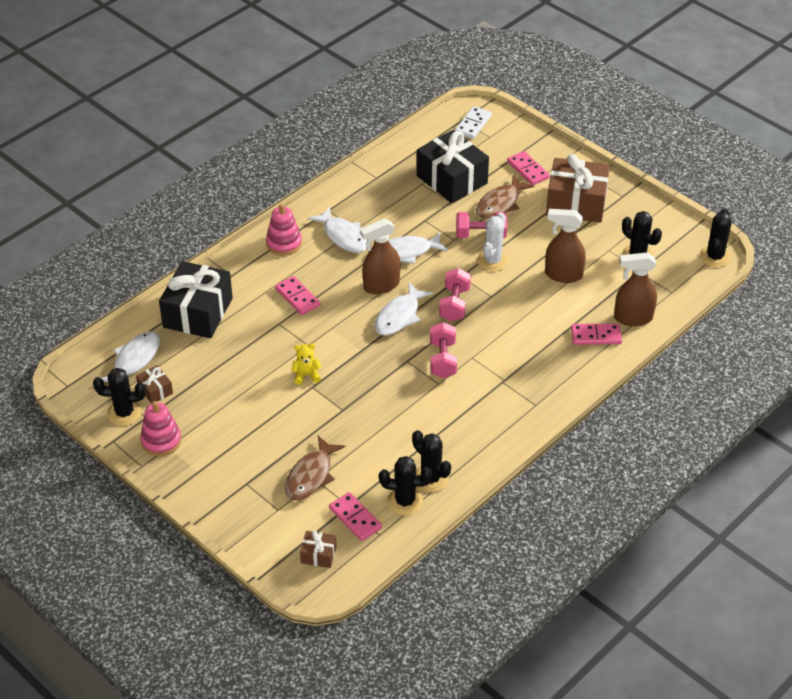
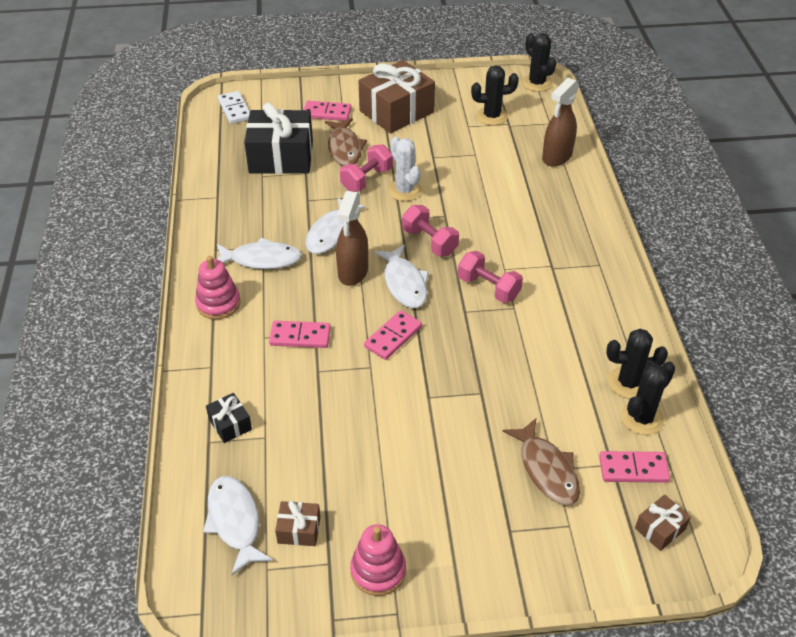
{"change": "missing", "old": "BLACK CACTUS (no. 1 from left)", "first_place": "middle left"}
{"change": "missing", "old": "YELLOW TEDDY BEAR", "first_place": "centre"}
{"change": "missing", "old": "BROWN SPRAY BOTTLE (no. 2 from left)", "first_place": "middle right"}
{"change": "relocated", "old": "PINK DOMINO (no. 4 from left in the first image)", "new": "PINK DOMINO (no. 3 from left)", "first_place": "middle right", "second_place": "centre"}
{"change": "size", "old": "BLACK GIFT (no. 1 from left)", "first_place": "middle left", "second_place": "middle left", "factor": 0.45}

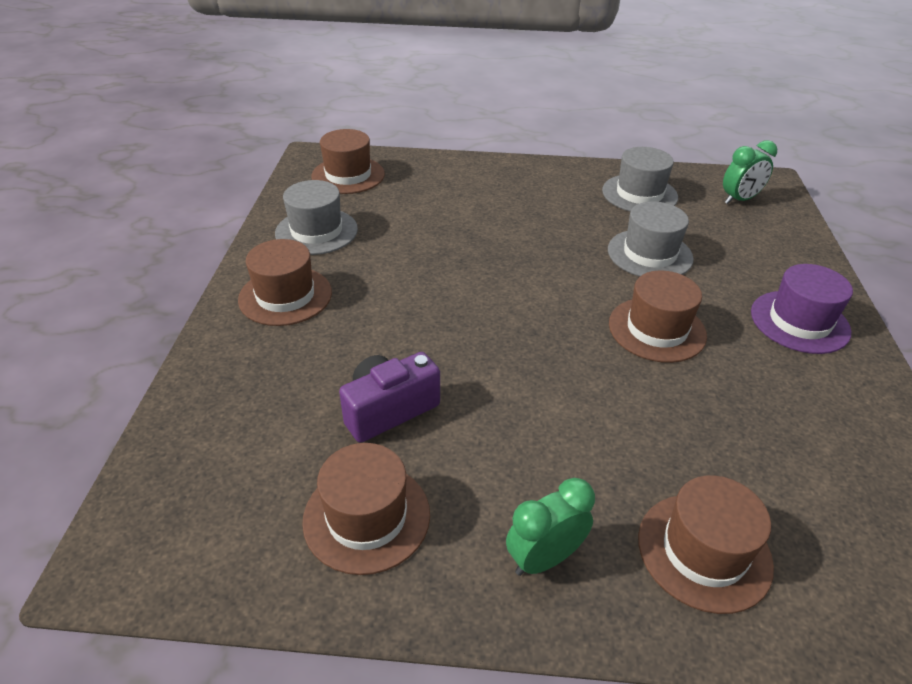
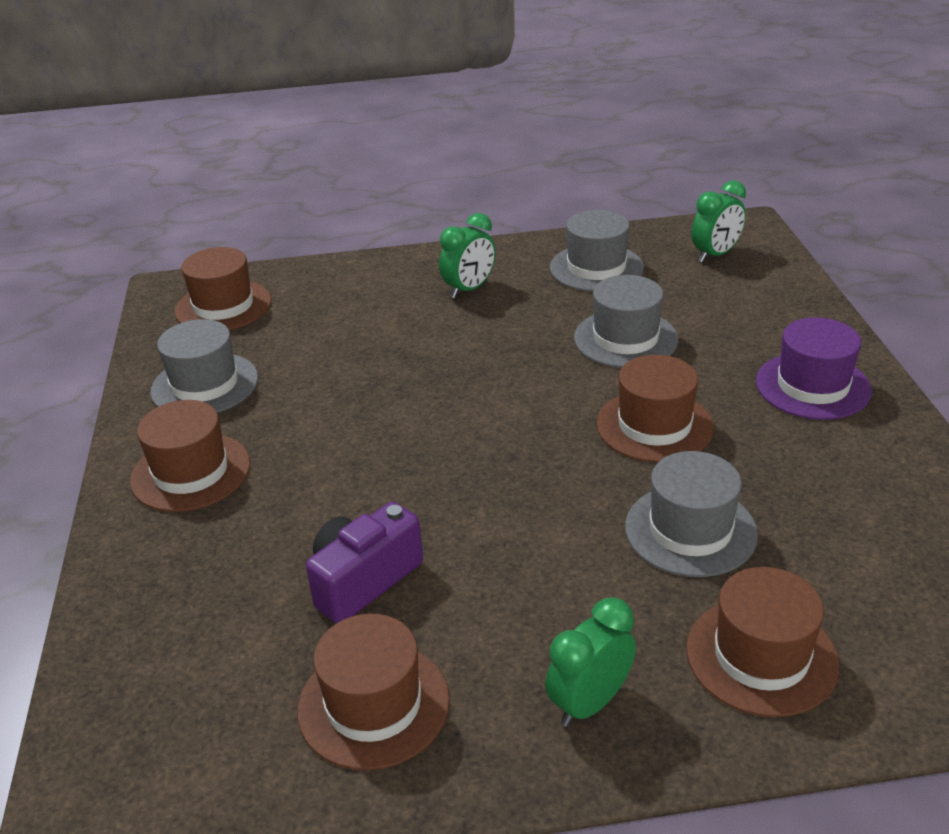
{"change": "appeared", "new": "GREEN CLOCK (no. 1 from left)", "second_place": "top centre"}
{"change": "appeared", "new": "GREY HAT (no. 4 from left)", "second_place": "middle right"}

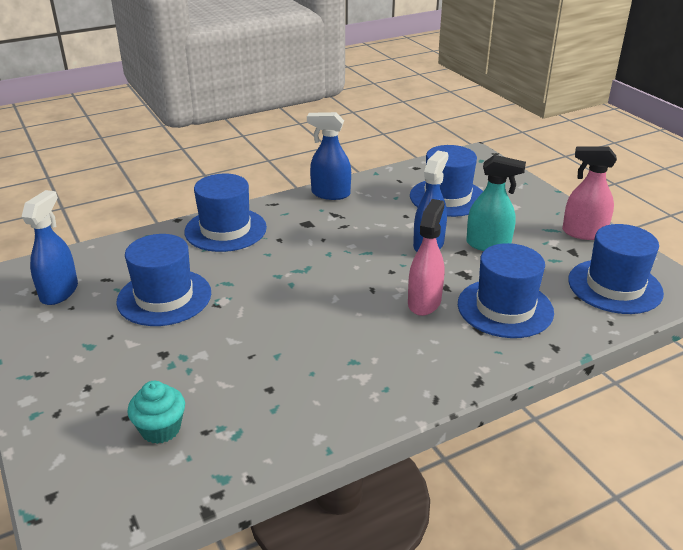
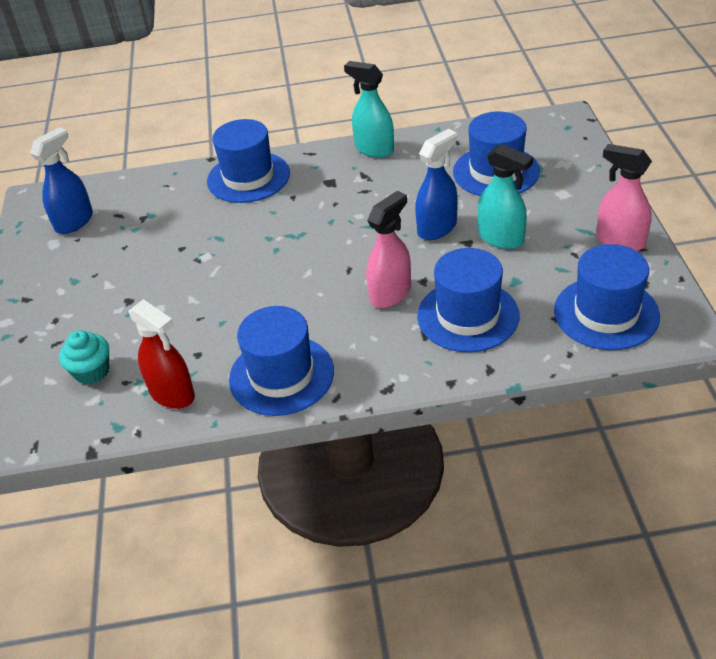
{"change": "appeared", "new": "RED SPRAY BOTTLE", "second_place": "middle left"}
{"change": "relocated", "old": "BLUE HAT (no. 1 from left in the first image)", "new": "BLUE HAT (no. 2 from left)", "first_place": "middle left", "second_place": "centre"}
{"change": "colour", "old": "BLUE SPRAY BOTTLE (no. 2 from left)", "new": "TURQUOISE SPRAY BOTTLE (no. 1 from left)", "first_place": "top centre", "second_place": "top centre"}

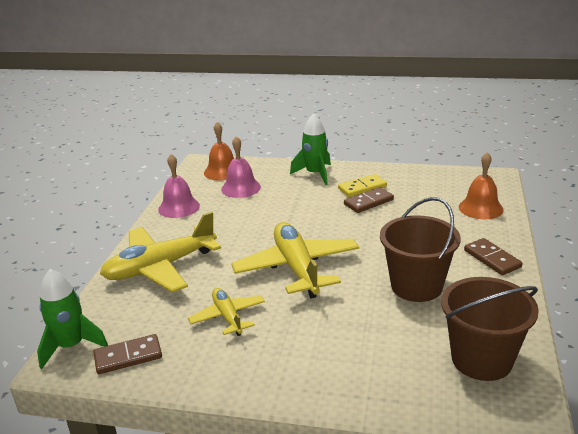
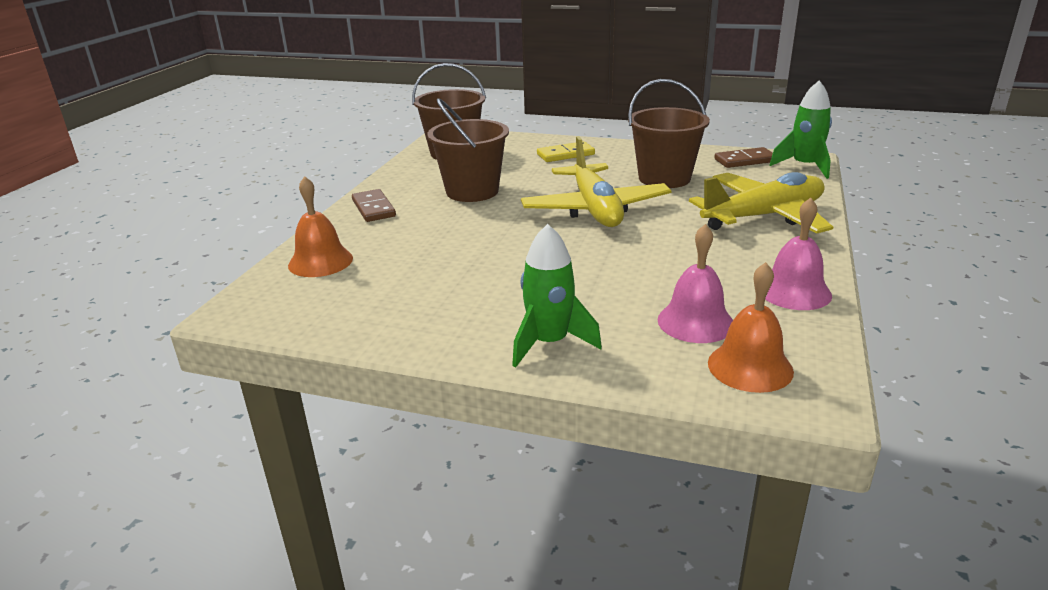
{"change": "missing", "old": "BROWN DOMINO (no. 2 from left)", "first_place": "centre"}
{"change": "relocated", "old": "YELLOW DOMINO", "first_place": "centre", "second_place": "top centre"}
{"change": "exchanged", "old": "YELLOW PLANE (no. 2 from left)", "new": "BROWN BUCKET (no. 3 from left)", "first_place": "bottom centre", "second_place": "top centre"}

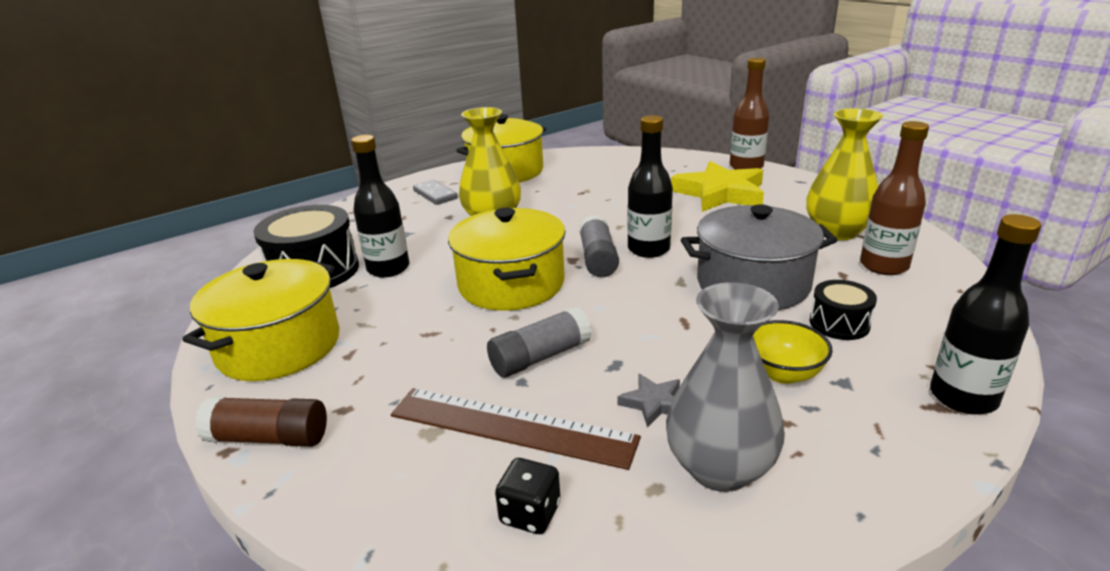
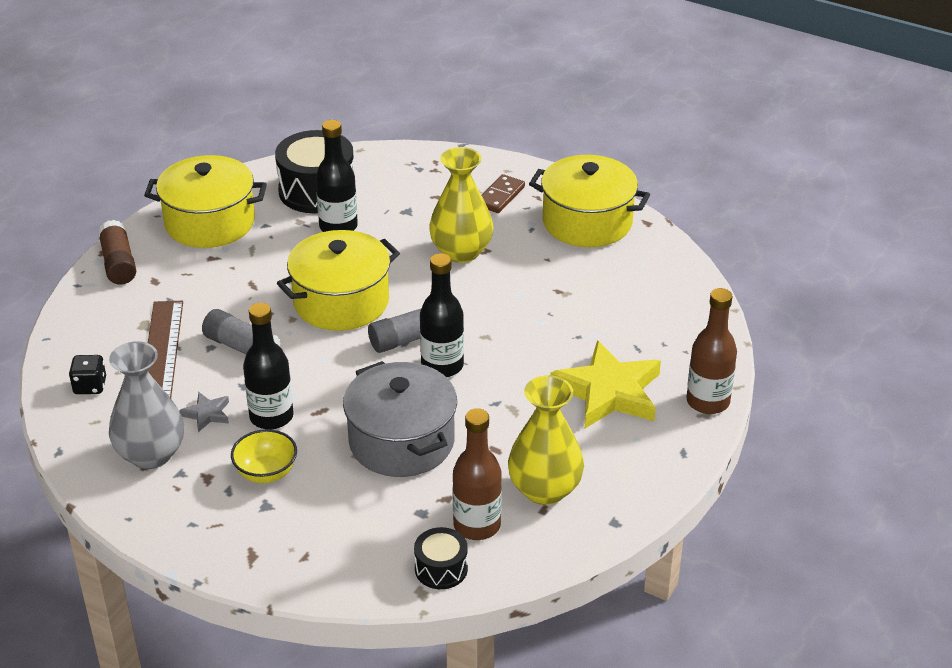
{"change": "relocated", "old": "BLACK DRUM (no. 2 from left)", "first_place": "middle right", "second_place": "bottom centre"}
{"change": "relocated", "old": "BLACK BOTTLE (no. 3 from left in the first image)", "new": "BLACK BOTTLE (no. 1 from left)", "first_place": "middle right", "second_place": "middle left"}
{"change": "colour", "old": "GREY DOMINO", "new": "BROWN DOMINO", "first_place": "centre", "second_place": "top centre"}

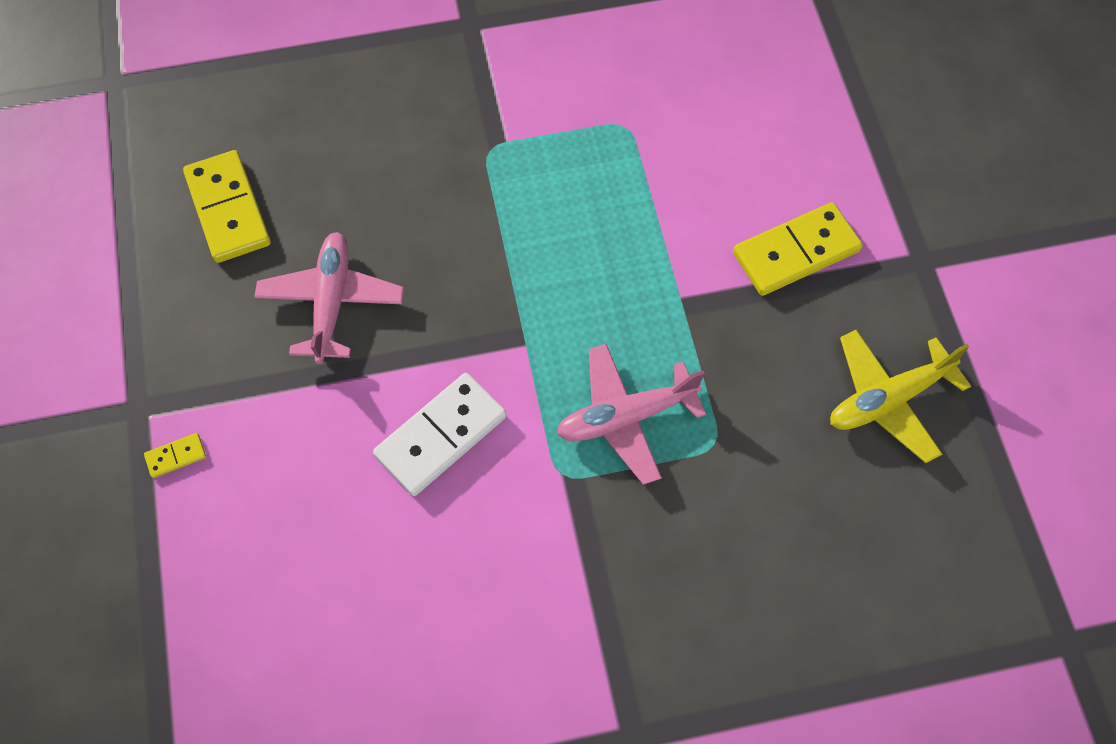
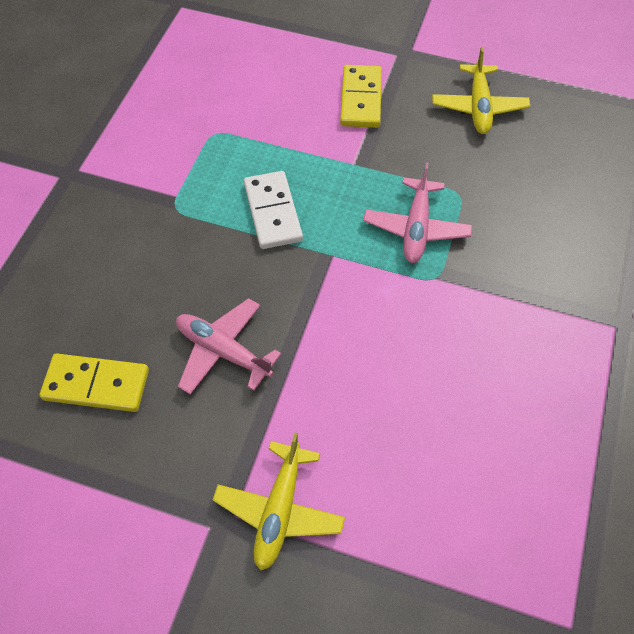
{"change": "relocated", "old": "WHITE DOMINO", "first_place": "centre", "second_place": "top centre"}
{"change": "exchanged", "old": "YELLOW DOMINO (no. 1 from left)", "new": "YELLOW PLANE (no. 1 from left)", "first_place": "middle left", "second_place": "bottom centre"}

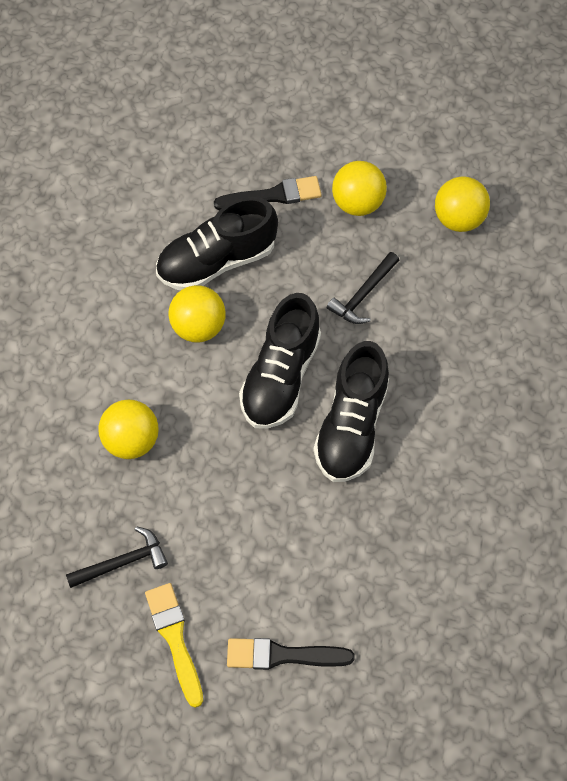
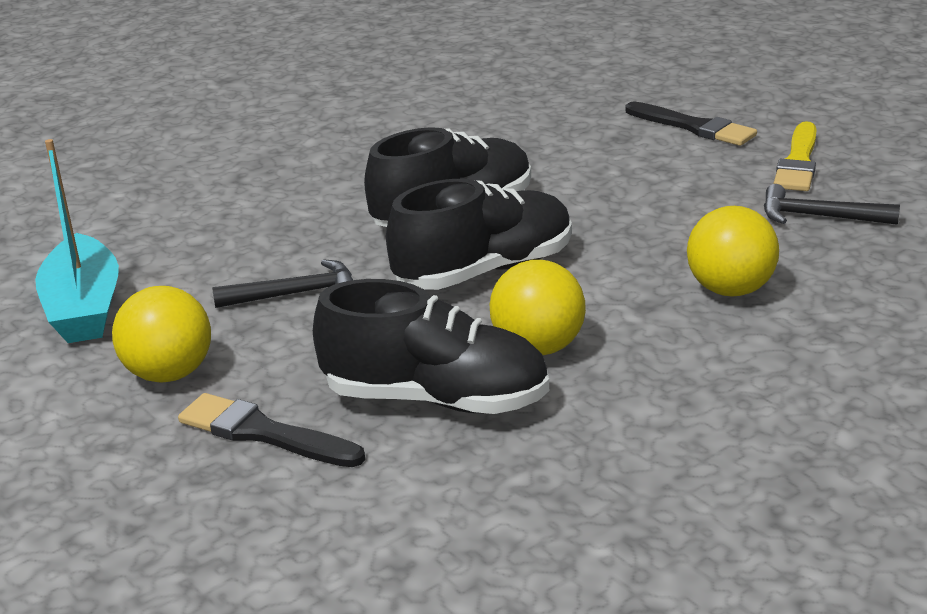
{"change": "exchanged", "old": "YELLOW BALL (no. 4 from left)", "new": "TURQUOISE BOAT", "first_place": "top right", "second_place": "middle left"}

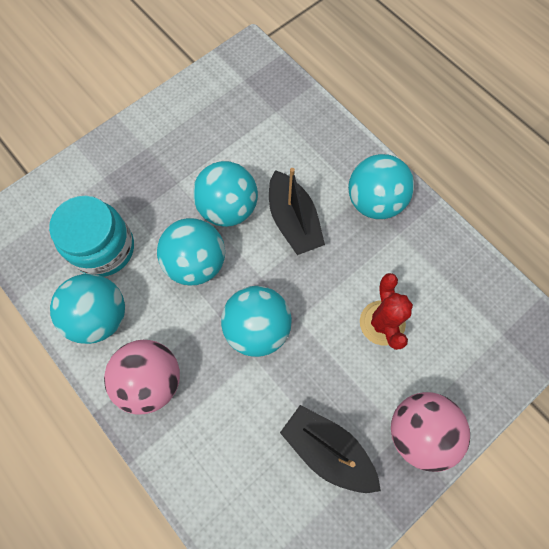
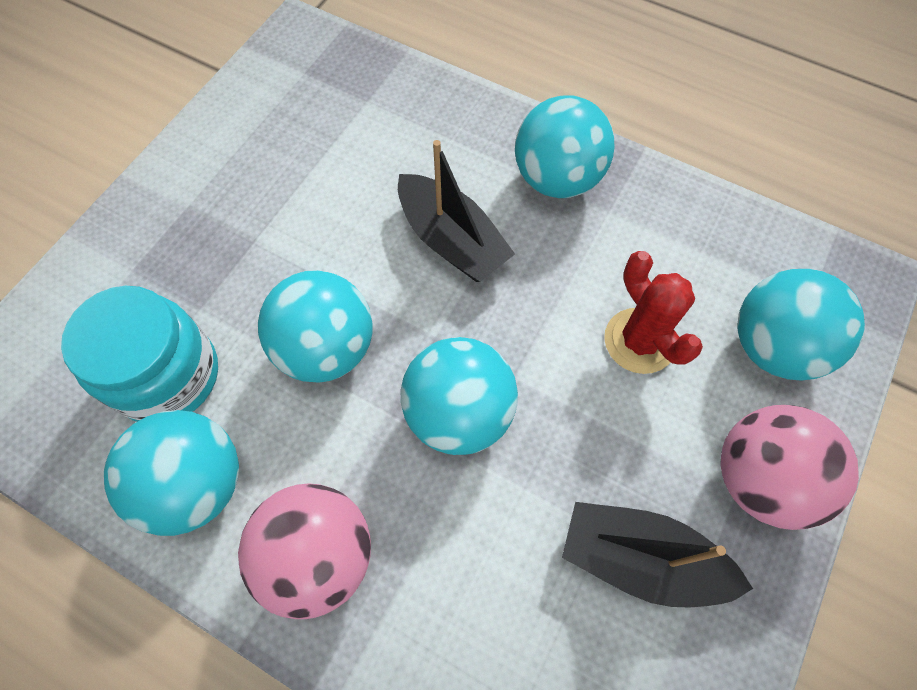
{"change": "relocated", "old": "TURQUOISE BALL (no. 3 from left in the first image)", "new": "TURQUOISE BALL (no. 5 from left)", "first_place": "centre", "second_place": "middle right"}

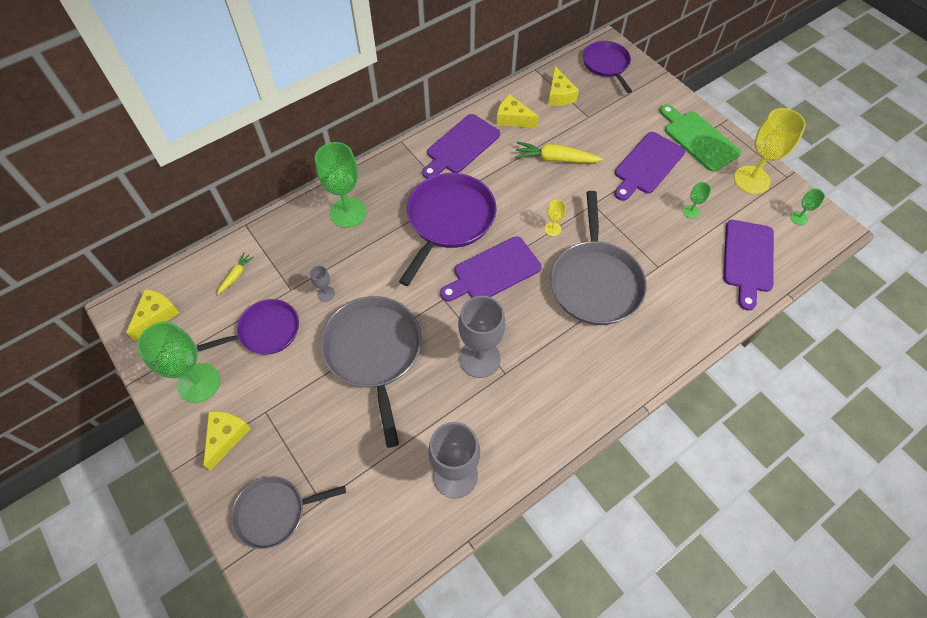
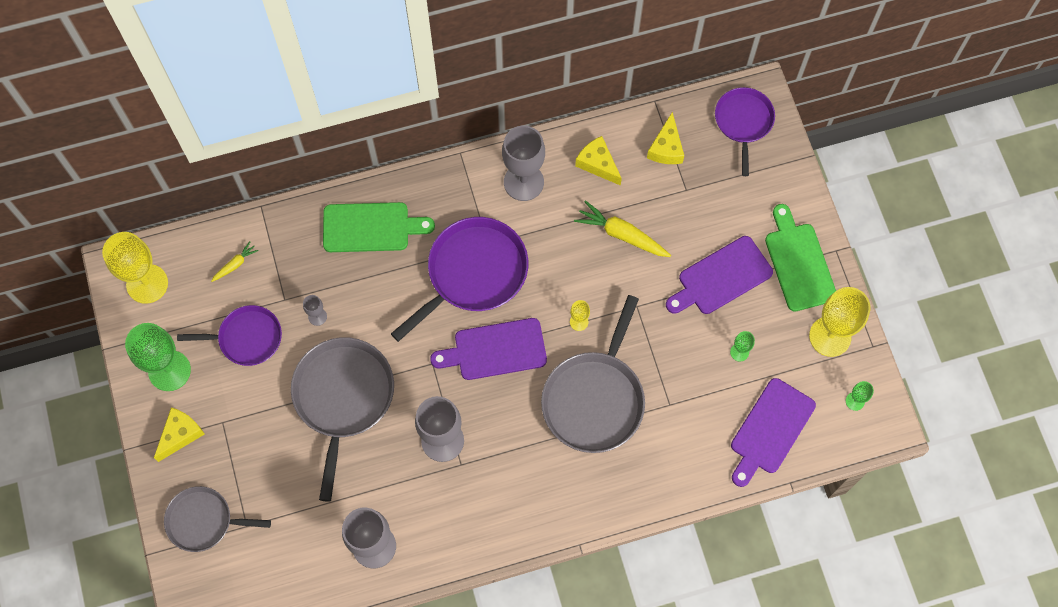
{"change": "exchanged", "old": "YELLOW CHEESE (no. 1 from left)", "new": "YELLOW GOBLET (no. 1 from left)", "first_place": "middle left", "second_place": "middle left"}
{"change": "exchanged", "old": "GREEN GOBLET (no. 2 from left)", "new": "GREEN CUTTING BOARD (no. 1 from left)", "first_place": "top centre", "second_place": "centre"}
{"change": "exchanged", "old": "PURPLE CUTTING BOARD (no. 1 from left)", "new": "GREY GOBLET (no. 4 from left)", "first_place": "top centre", "second_place": "top centre"}

